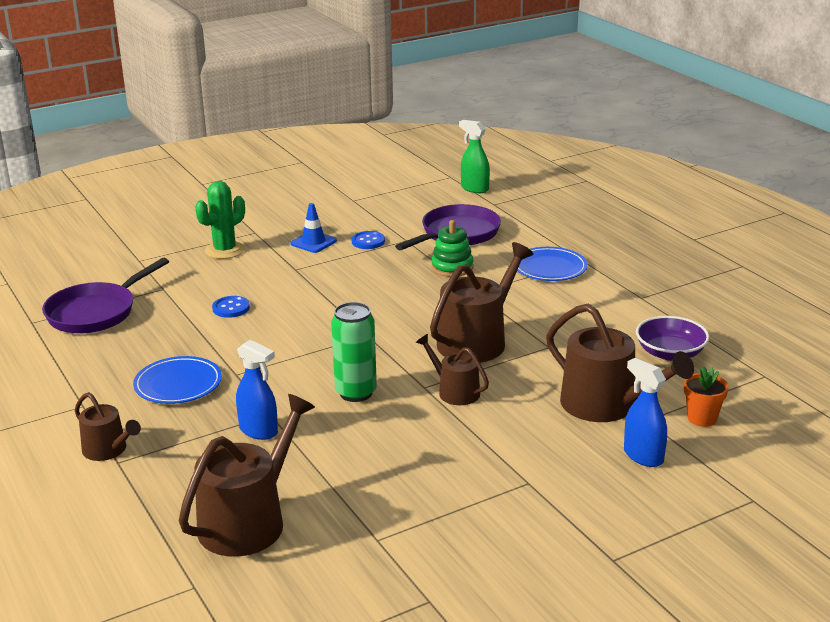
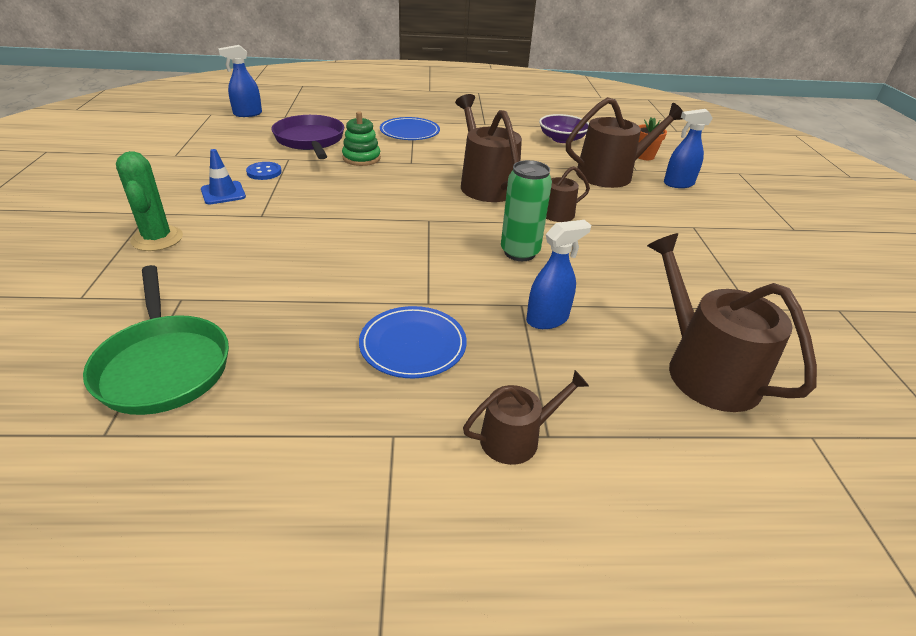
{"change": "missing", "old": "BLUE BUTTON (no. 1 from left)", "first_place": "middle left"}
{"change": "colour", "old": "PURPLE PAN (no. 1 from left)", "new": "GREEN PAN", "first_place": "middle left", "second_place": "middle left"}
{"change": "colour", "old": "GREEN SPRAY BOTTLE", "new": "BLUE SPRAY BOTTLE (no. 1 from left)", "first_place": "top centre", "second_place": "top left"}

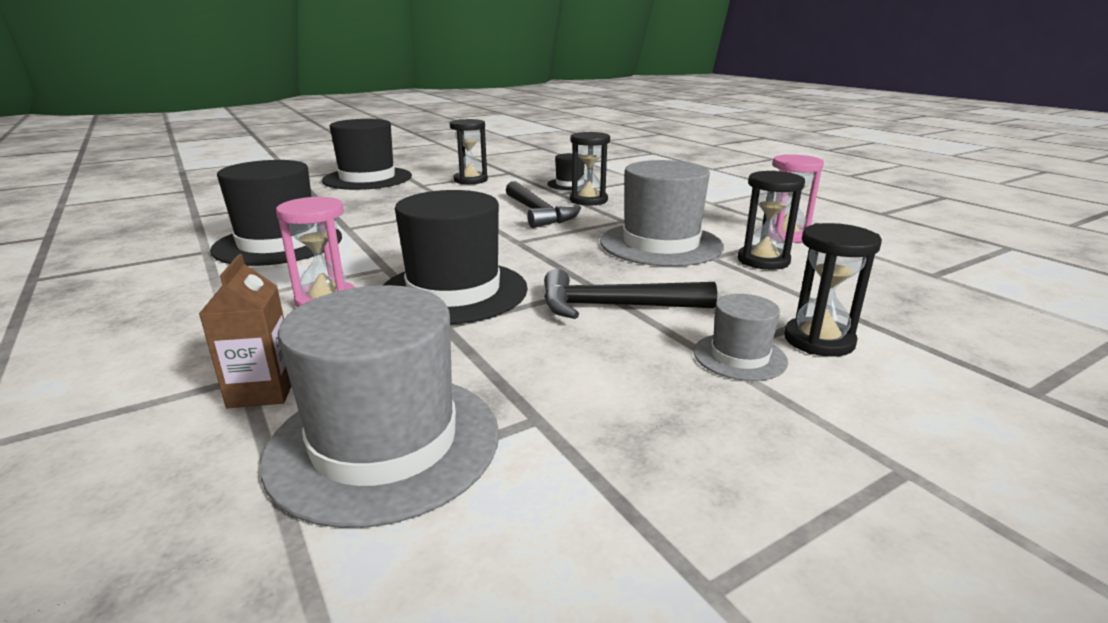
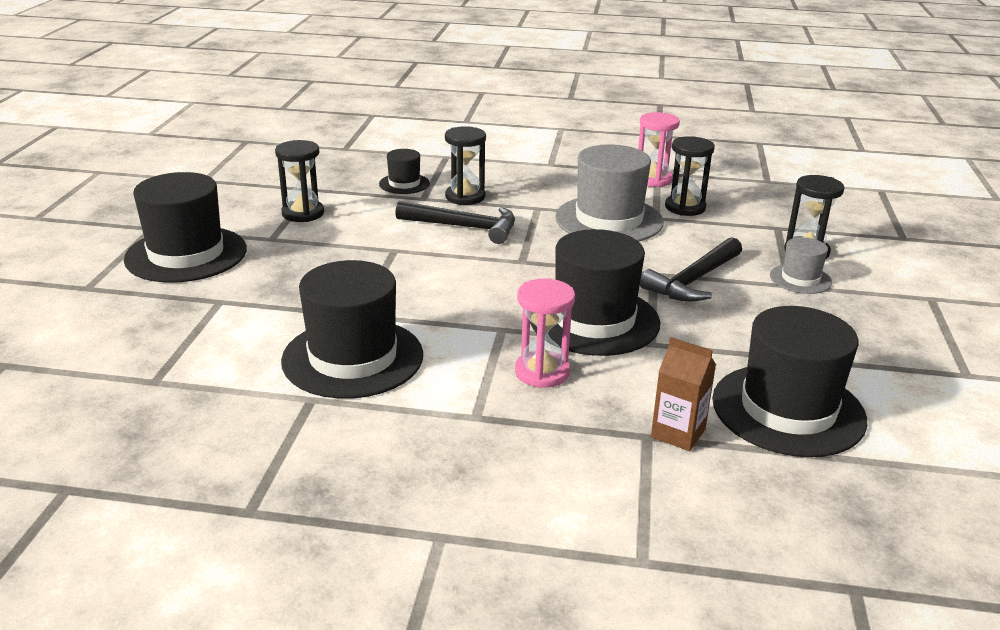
{"change": "colour", "old": "GREY HAT (no. 1 from left)", "new": "BLACK HAT (no. 5 from left)", "first_place": "centre", "second_place": "middle right"}

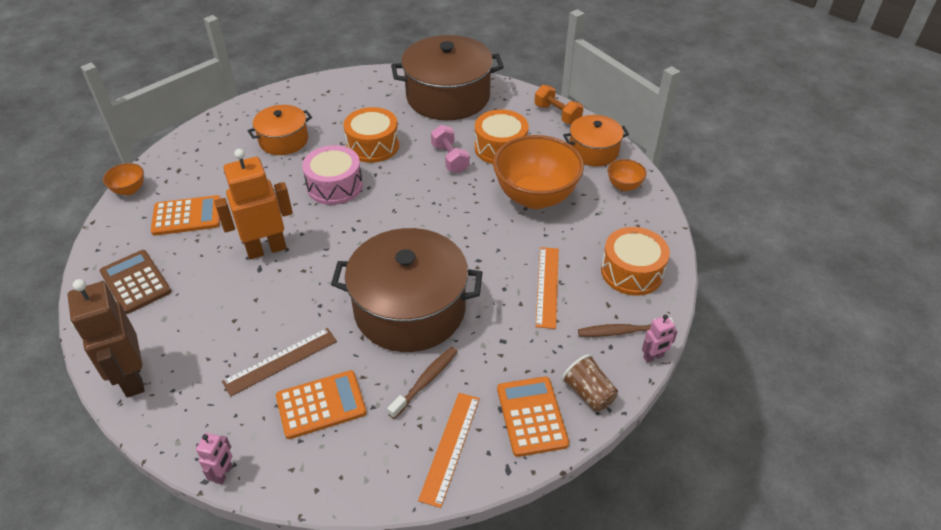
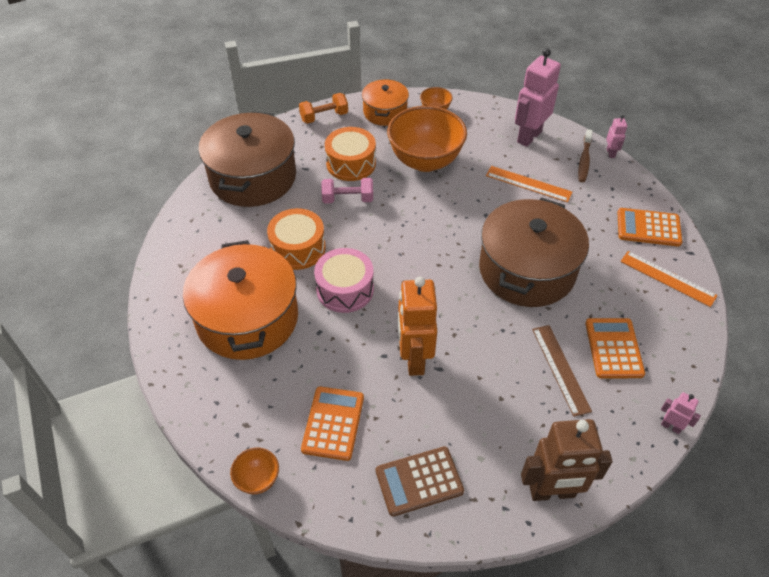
{"change": "missing", "old": "BROWN TOOTHBRUSH (no. 1 from left)", "first_place": "bottom centre"}
{"change": "missing", "old": "BROWN CUP", "first_place": "bottom centre"}
{"change": "exchanged", "old": "ORANGE DRUM (no. 3 from left)", "new": "PINK ROBOT (no. 1 from left)", "first_place": "middle right", "second_place": "top right"}
{"change": "size", "old": "ORANGE POT (no. 1 from left)", "first_place": "top left", "second_place": "middle left", "factor": 1.82}

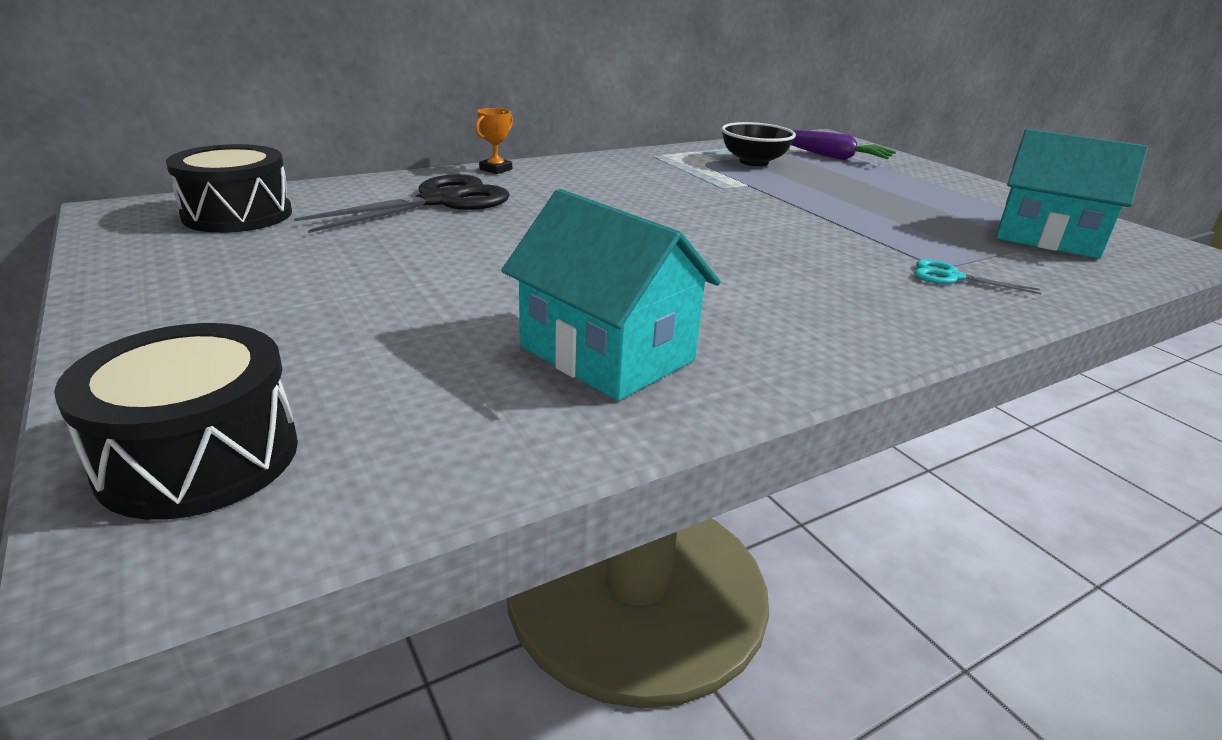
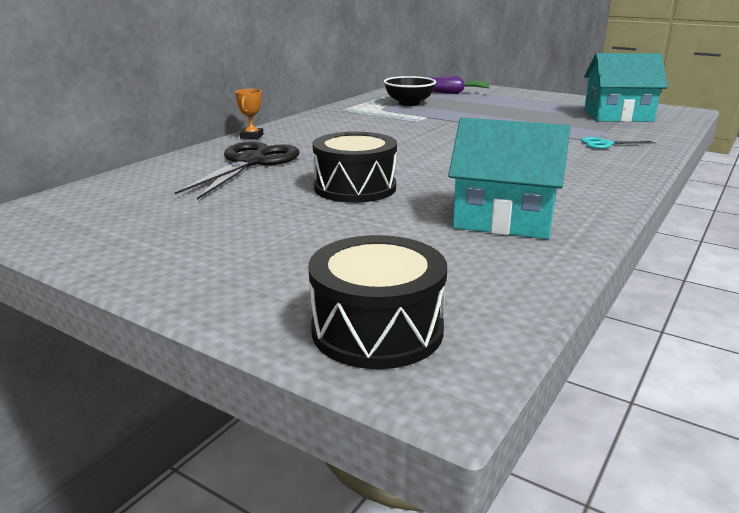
{"change": "relocated", "old": "BLACK DRUM (no. 2 from left in the first image)", "new": "BLACK DRUM (no. 1 from left)", "first_place": "top left", "second_place": "top centre"}

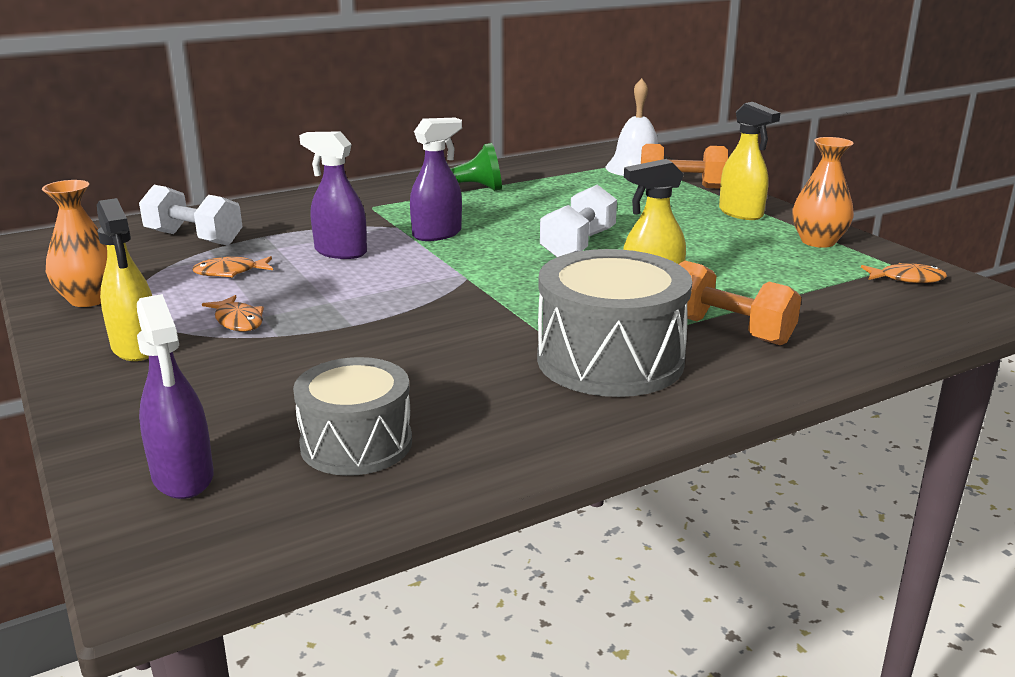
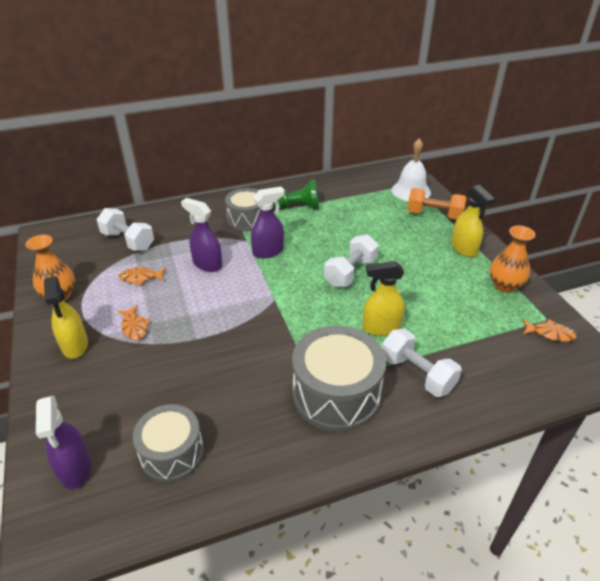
{"change": "appeared", "new": "GREY DRUM (no. 2 from left)", "second_place": "centre"}
{"change": "colour", "old": "ORANGE DUMBBELL (no. 2 from left)", "new": "WHITE DUMBBELL (no. 3 from left)", "first_place": "middle right", "second_place": "middle right"}

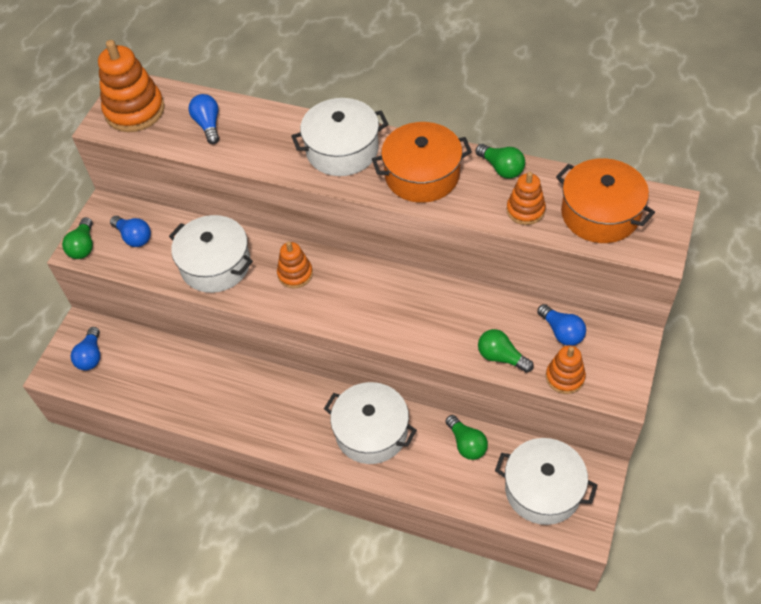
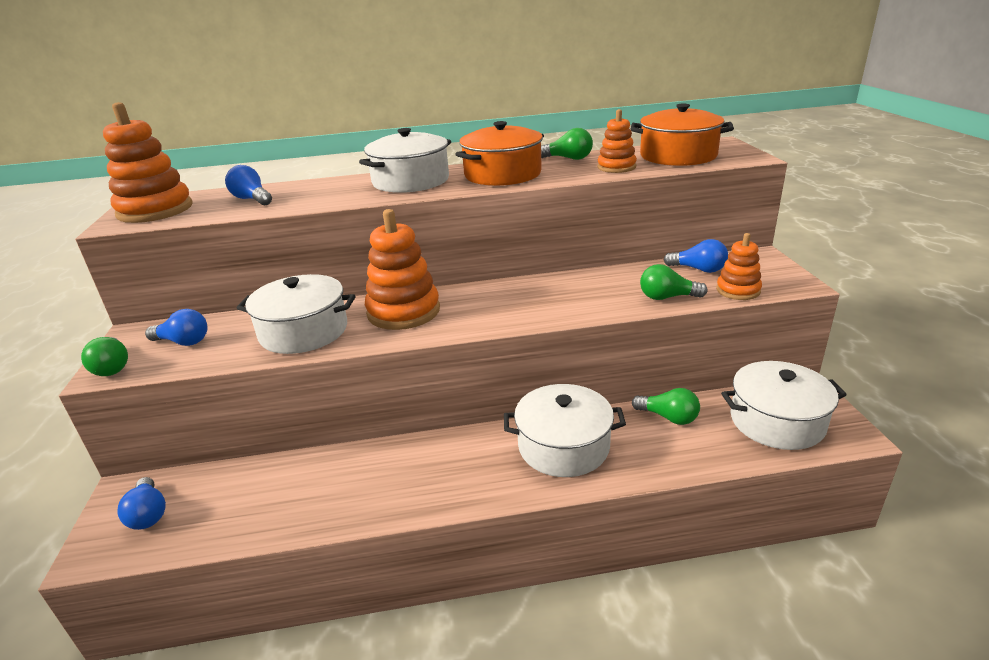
{"change": "size", "old": "ORANGE STACKING TOY (no. 2 from left)", "first_place": "centre", "second_place": "centre", "factor": 1.76}

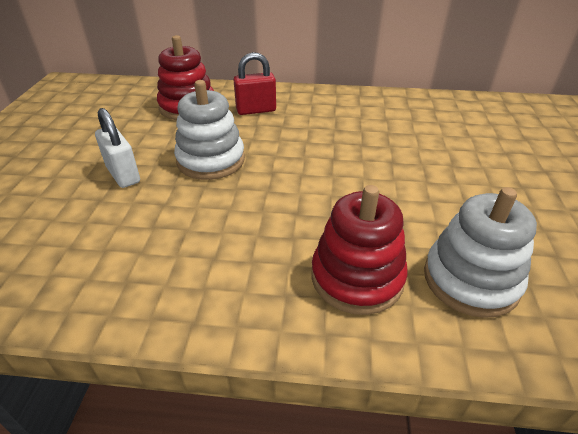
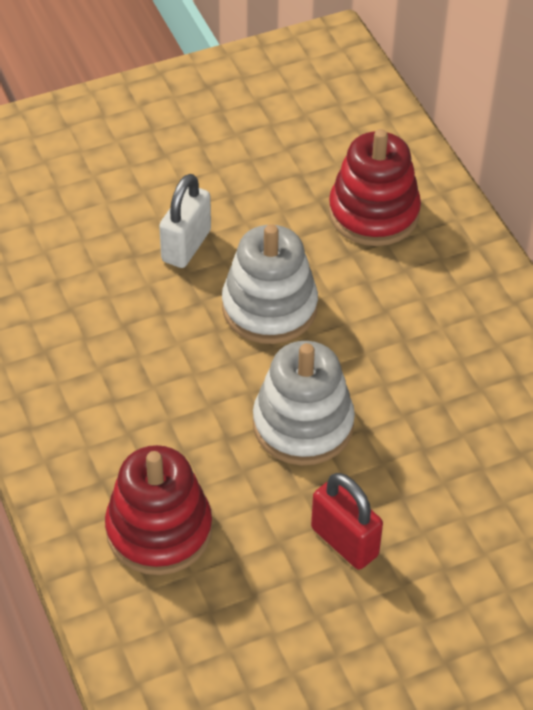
{"change": "relocated", "old": "RED PADLOCK", "first_place": "top centre", "second_place": "bottom centre"}
{"change": "relocated", "old": "WHITE STACKING TOY (no. 2 from left)", "first_place": "middle right", "second_place": "centre"}

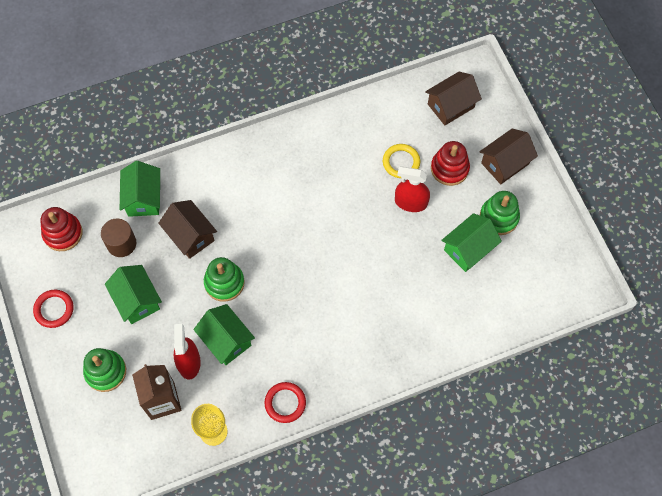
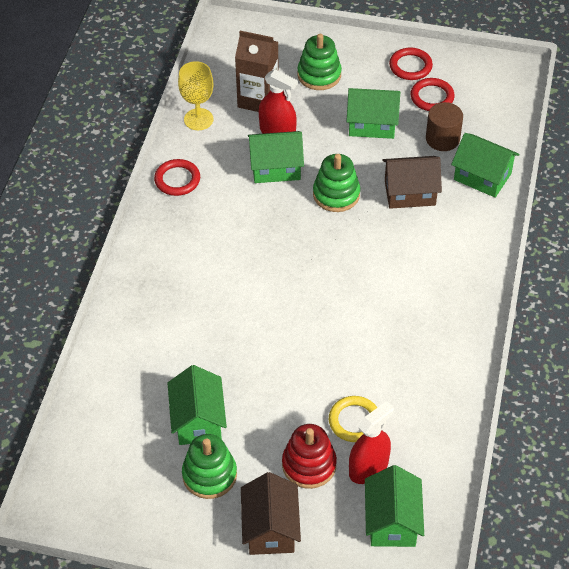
{"change": "missing", "old": "RED STACKING TOY (no. 1 from left)", "first_place": "middle left"}
{"change": "appeared", "new": "RED RING (no. 3 from left)", "second_place": "top right"}
{"change": "relocated", "old": "RED SPRAY BOTTLE (no. 2 from left)", "first_place": "centre", "second_place": "bottom centre"}
{"change": "colour", "old": "BROWN HOUSE (no. 2 from left)", "new": "GREEN HOUSE (no. 4 from left)", "first_place": "top right", "second_place": "bottom right"}

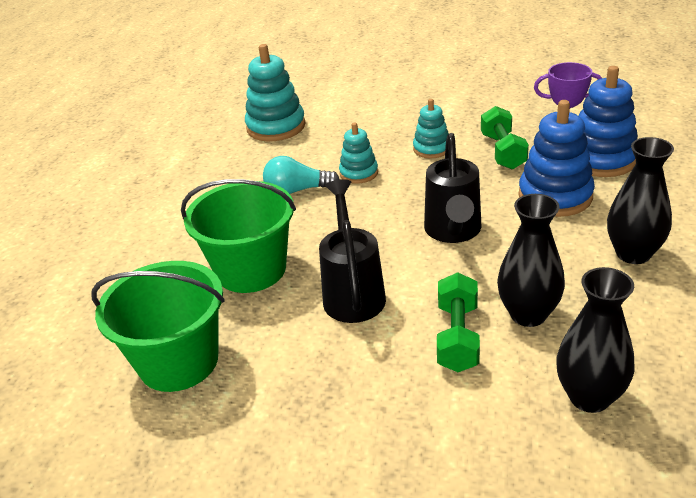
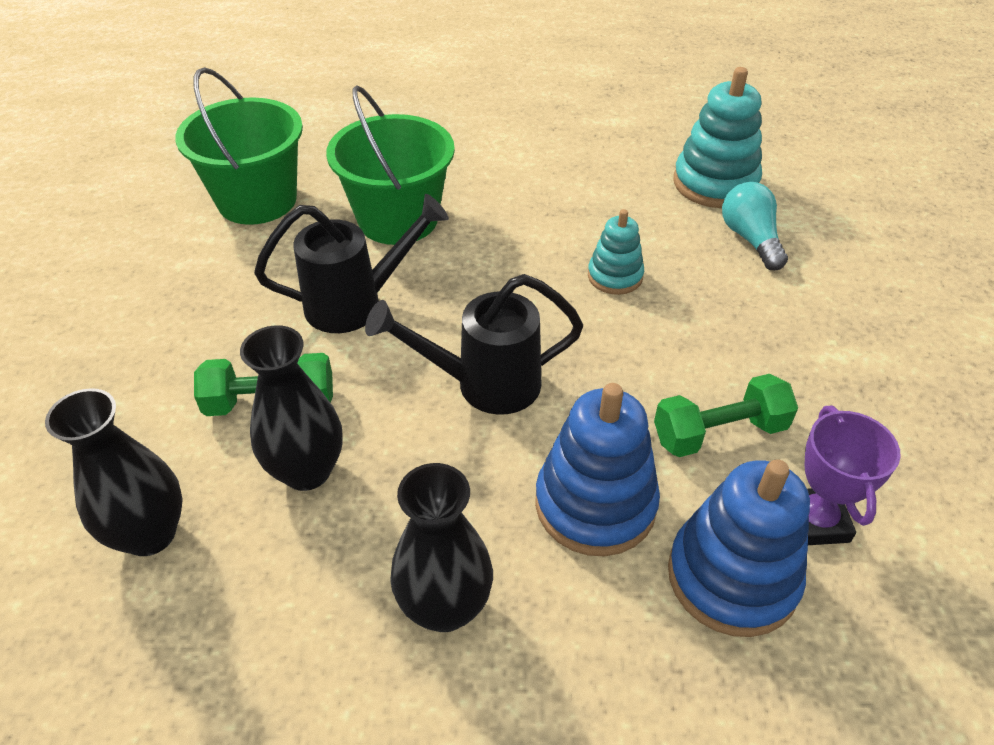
{"change": "missing", "old": "TURQUOISE STACKING TOY (no. 3 from left)", "first_place": "top centre"}
{"change": "relocated", "old": "TURQUOISE LIGHT BULB", "first_place": "centre", "second_place": "top right"}

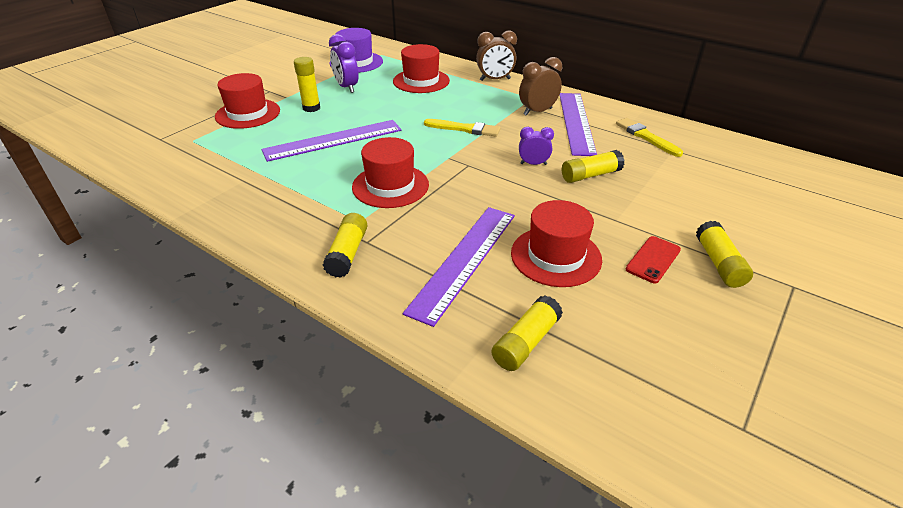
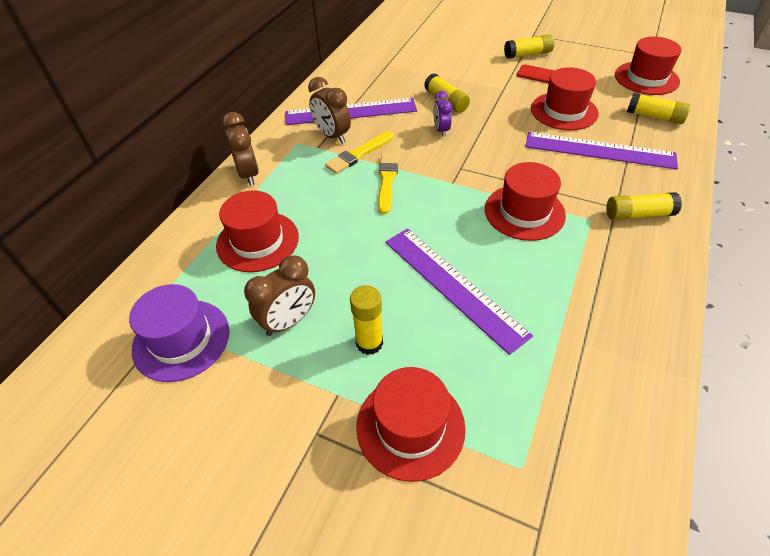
{"change": "appeared", "new": "RED HAT (no. 5 from left)", "second_place": "top right"}
{"change": "relocated", "old": "YELLOW BRUSH (no. 2 from left in the first image)", "new": "YELLOW BRUSH (no. 1 from left)", "first_place": "top right", "second_place": "top centre"}
{"change": "colour", "old": "PURPLE CLOCK (no. 1 from left)", "new": "BROWN CLOCK (no. 2 from left)", "first_place": "top centre", "second_place": "centre"}

